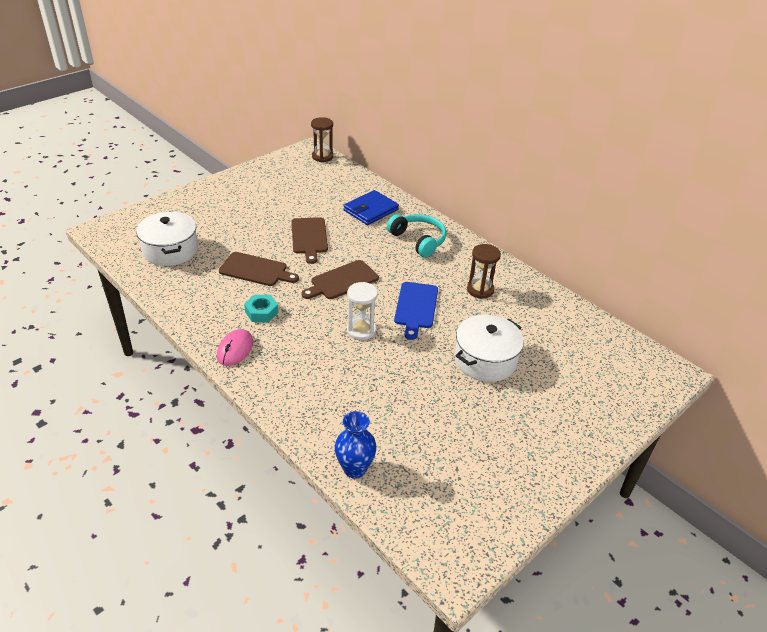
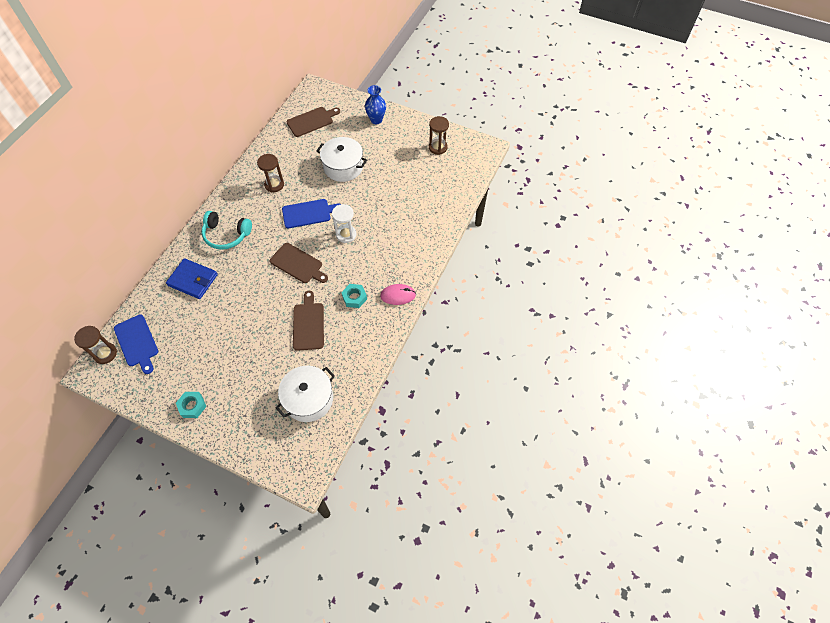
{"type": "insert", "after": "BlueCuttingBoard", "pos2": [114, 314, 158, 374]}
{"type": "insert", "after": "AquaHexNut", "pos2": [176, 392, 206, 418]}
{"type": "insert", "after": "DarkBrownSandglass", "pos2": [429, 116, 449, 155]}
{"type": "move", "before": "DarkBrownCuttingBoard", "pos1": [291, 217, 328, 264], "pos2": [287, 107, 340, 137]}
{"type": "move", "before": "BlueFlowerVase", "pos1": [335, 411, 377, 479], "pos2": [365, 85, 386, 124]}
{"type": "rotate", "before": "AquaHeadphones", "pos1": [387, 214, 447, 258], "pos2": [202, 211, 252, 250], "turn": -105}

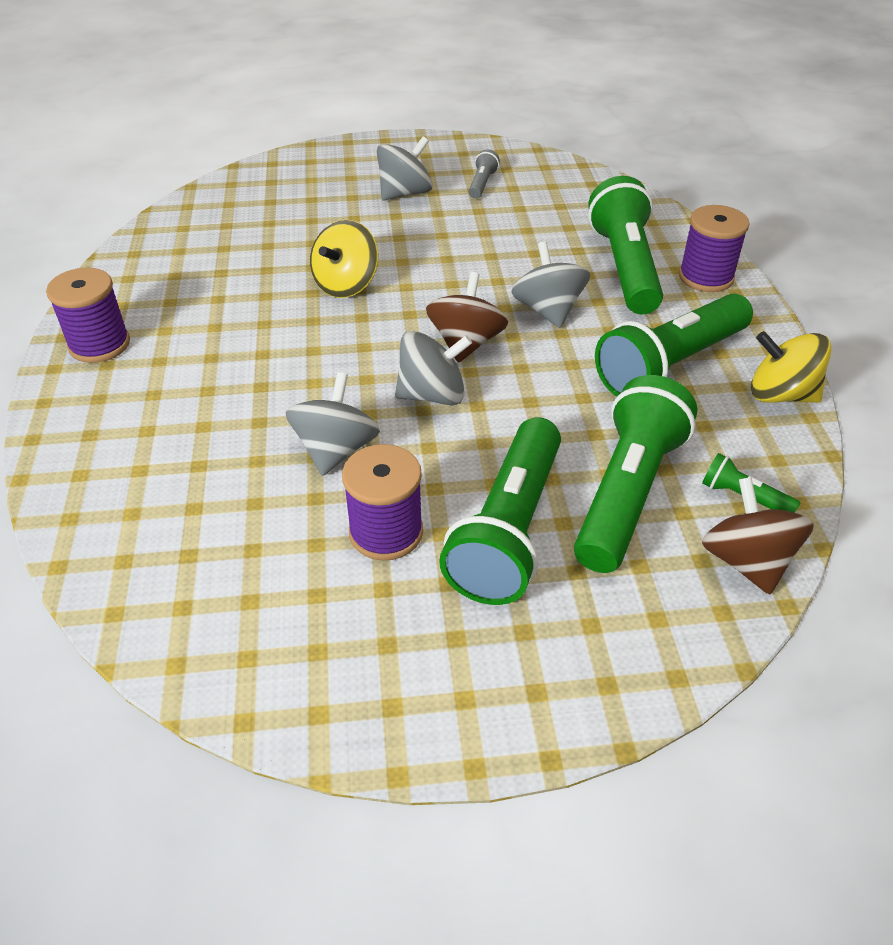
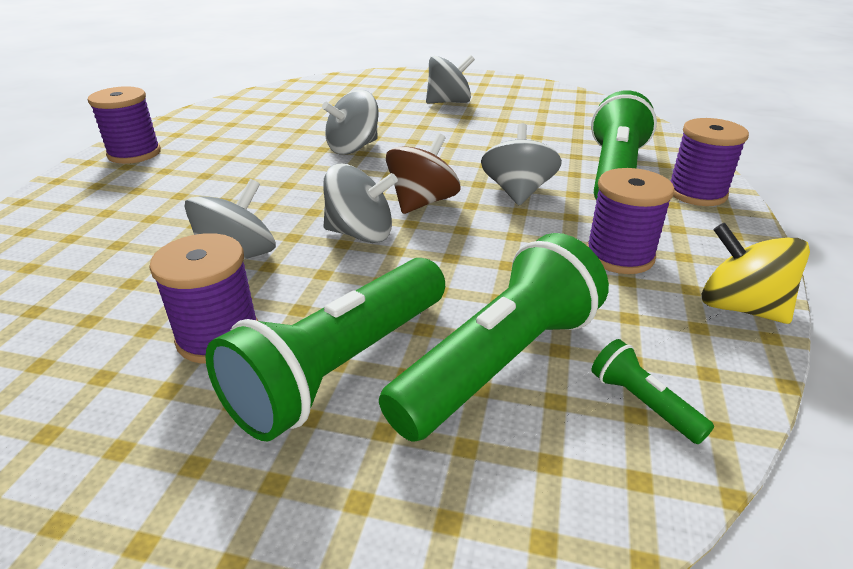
{"type": "delete", "before": "GrayFlashlight", "pos1": [469, 149, 500, 199]}
{"type": "delete", "before": "DarkBrownToyTop", "pos1": [702, 477, 814, 595]}
{"type": "replace", "before": "GreenFlashlight", "after": "RoyalPurpleBobbin", "pos1": [595, 293, 753, 396], "pos2": [587, 168, 675, 274]}
{"type": "recolor", "before": "YellowToyTop", "after": "GrayToyTop", "pos1": [310, 220, 378, 298], "pos2": [322, 90, 379, 155]}

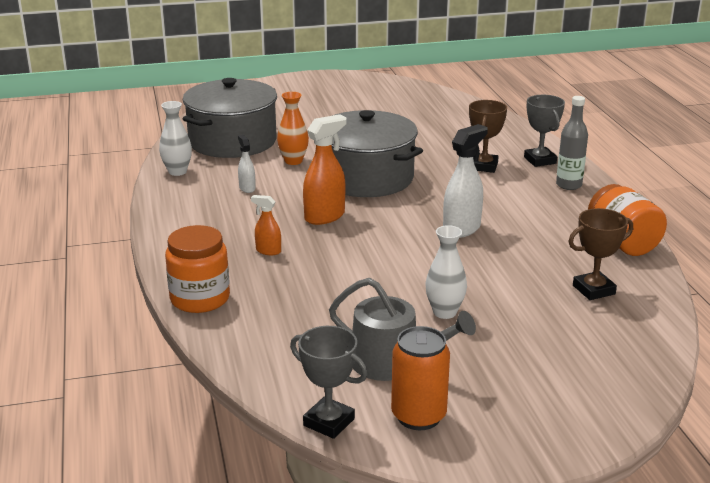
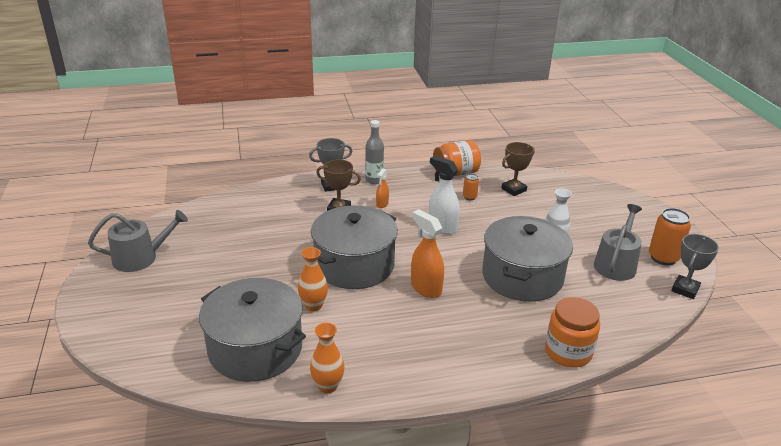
{"type": "delete", "before": "SnowWhiteSprayer", "pos1": [238, 135, 256, 193]}
{"type": "insert", "after": "GrayWateringCan", "pos2": [88, 210, 188, 272]}
{"type": "insert", "after": "BrightOrangeSodaCan", "pos2": [463, 174, 479, 200]}
{"type": "insert", "after": "GrayStockpot", "pos2": [482, 216, 573, 302]}
{"type": "move", "before": "BrightOrangeSprayer", "pos1": [251, 195, 281, 255], "pos2": [376, 168, 389, 208]}
{"type": "recolor", "before": "SnowWhiteFlowerVase", "after": "BrightOrangeFlowerVase", "pos1": [159, 101, 192, 176], "pos2": [310, 323, 344, 394]}
{"type": "rotate", "before": "DarkBrownTrophy", "pos1": [568, 208, 633, 300], "pos2": [501, 142, 535, 196], "turn": 75}

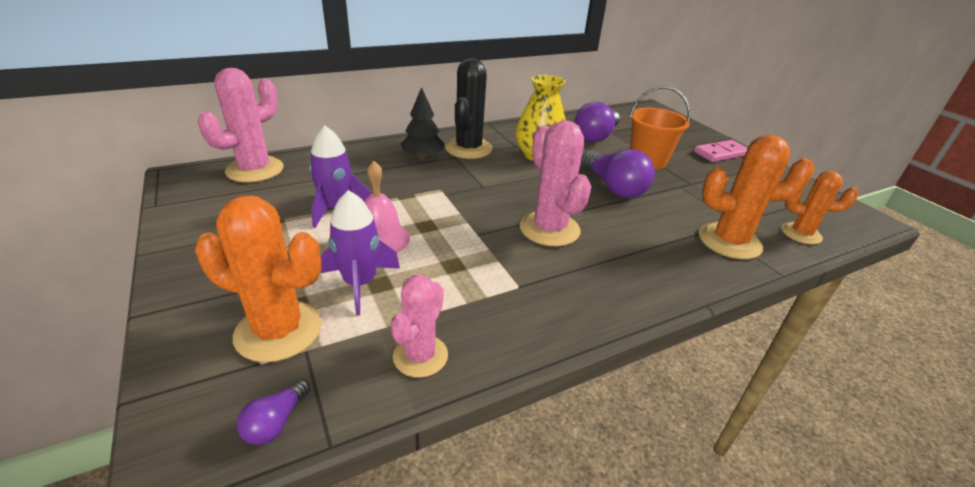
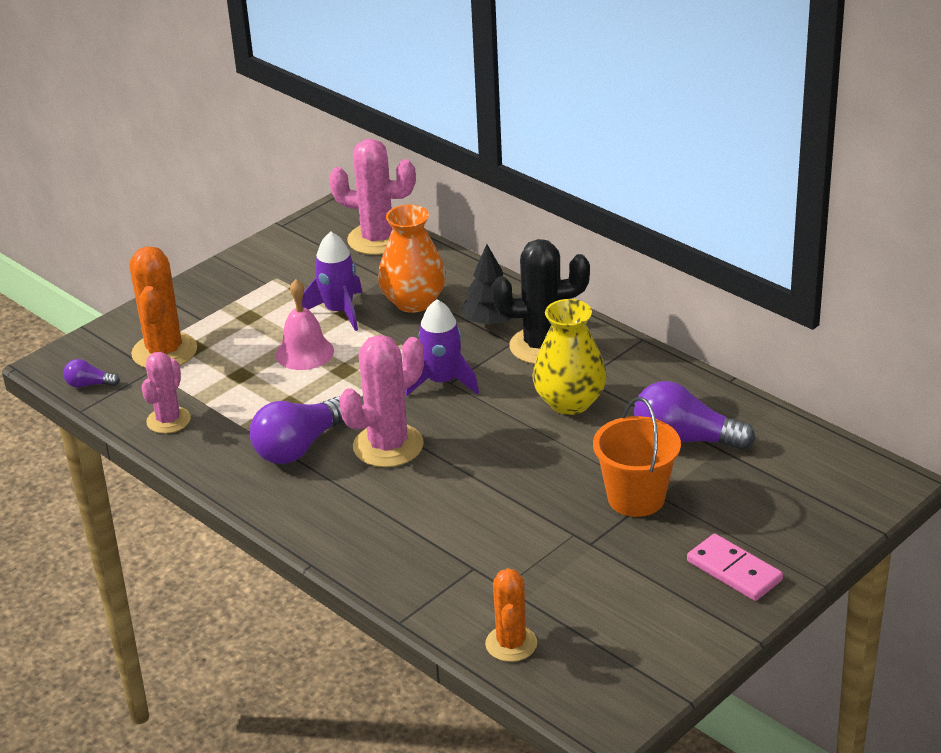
{"type": "delete", "before": "BrightOrangePricklyPlant", "pos1": [699, 135, 814, 259]}
{"type": "insert", "after": "BrightOrangeFlowerVase", "pos2": [378, 205, 446, 313]}
{"type": "move", "before": "RoyalPurpleToyRocket", "pos1": [321, 190, 400, 316], "pos2": [405, 299, 479, 396]}
{"type": "move", "before": "RoyalPurpleLightBulb", "pos1": [581, 149, 655, 198], "pos2": [250, 396, 344, 464]}
{"type": "rotate", "before": "PinkPricklyPlant", "pos1": [391, 275, 448, 378], "pos2": [141, 352, 191, 434], "turn": -75}

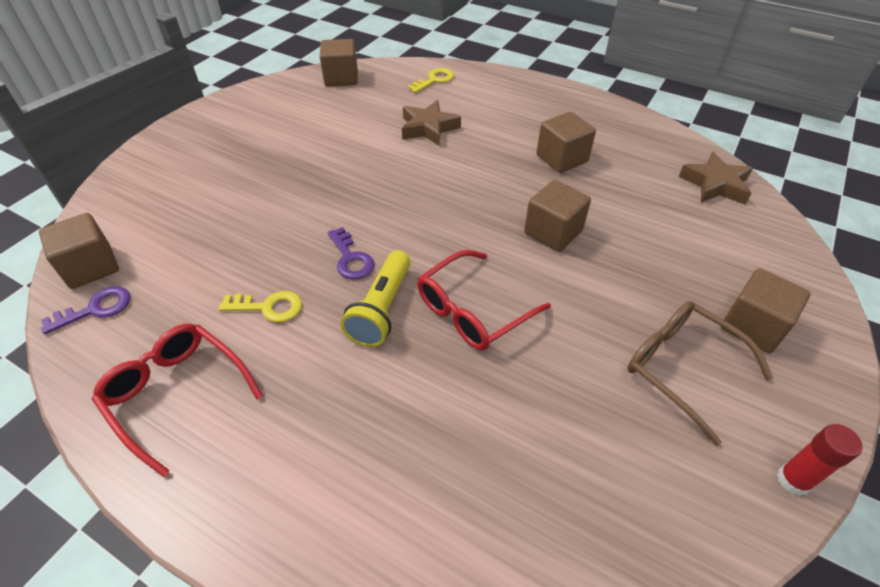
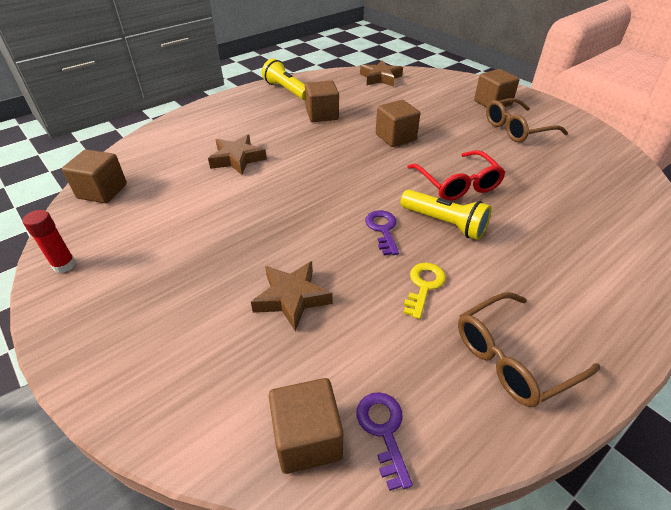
{"type": "delete", "before": "YellowKey", "pos1": [408, 68, 454, 93]}
{"type": "insert", "after": "DarkBrownFivePointedStar", "pos2": [251, 261, 333, 332]}
{"type": "insert", "after": "YellowFlashlight", "pos2": [262, 59, 305, 100]}
{"type": "move", "before": "RedGlueStick", "pos1": [777, 424, 863, 496], "pos2": [23, 210, 76, 273]}
{"type": "recolor", "before": "RedGlasses", "after": "DarkBrownGlasses", "pos1": [92, 324, 263, 477], "pos2": [458, 292, 600, 407]}
{"type": "rotate", "before": "RoyalPurpleKey", "pos1": [328, 227, 375, 280], "pos2": [365, 210, 399, 256], "turn": -90}

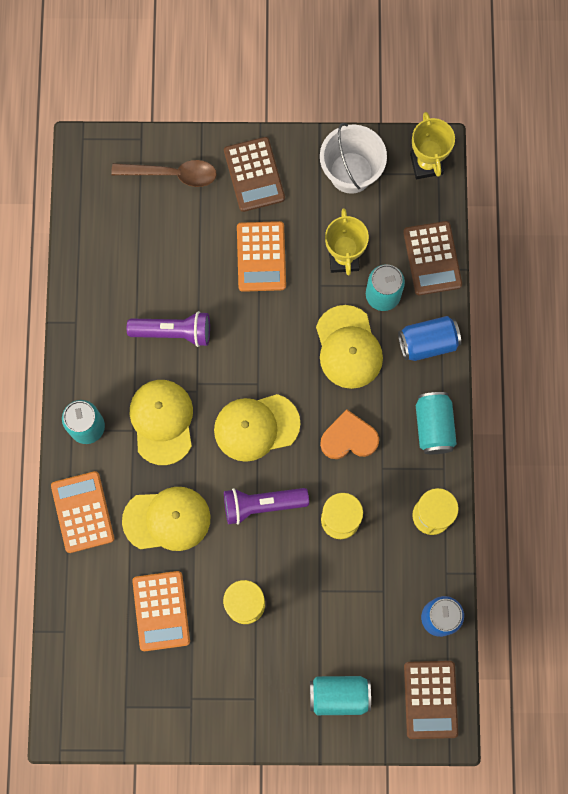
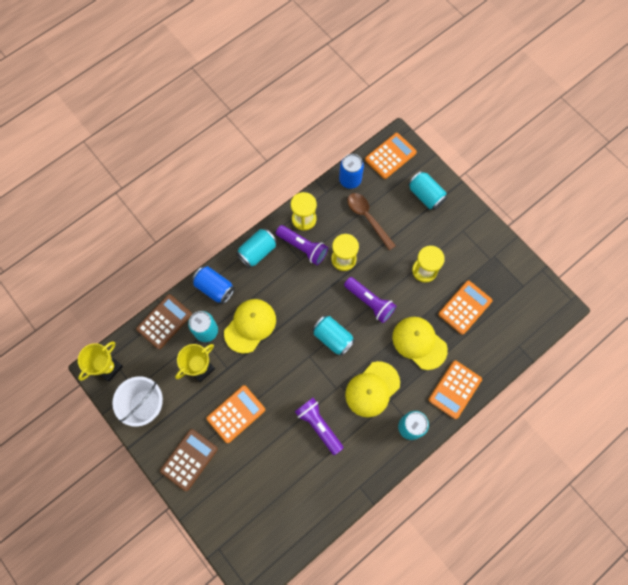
{"type": "delete", "before": "BrightOrangeHeart", "pos1": [320, 409, 379, 459]}
{"type": "insert", "after": "RoyalPurpleFlashlight", "pos2": [276, 225, 328, 265]}
{"type": "move", "before": "DarkBrownTablespoon", "pos1": [111, 160, 217, 187], "pos2": [348, 193, 396, 251]}
{"type": "replace", "before": "YellowCap", "after": "AquaSodaCan", "pos1": [214, 394, 301, 462], "pos2": [312, 315, 355, 356]}
{"type": "recolor", "before": "DarkBrownCalculator", "after": "BrightOrangeCalculator", "pos1": [404, 661, 458, 739], "pos2": [365, 133, 417, 179]}

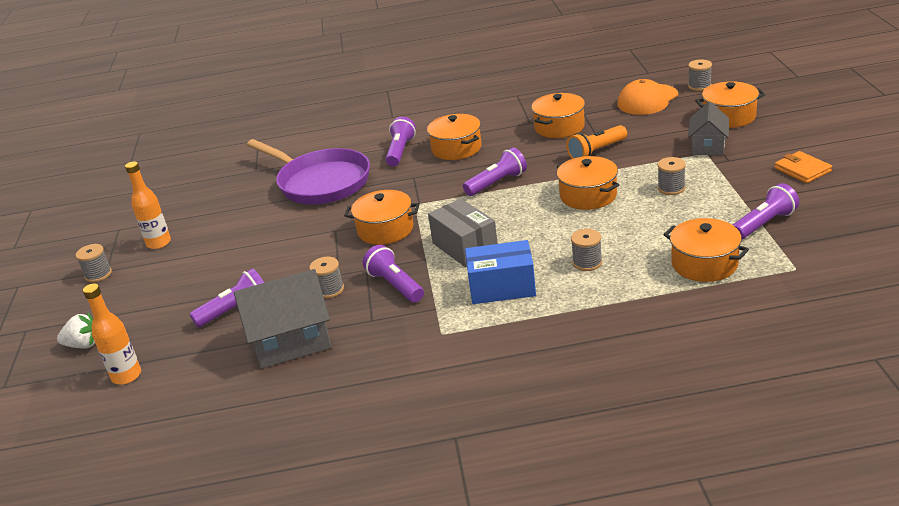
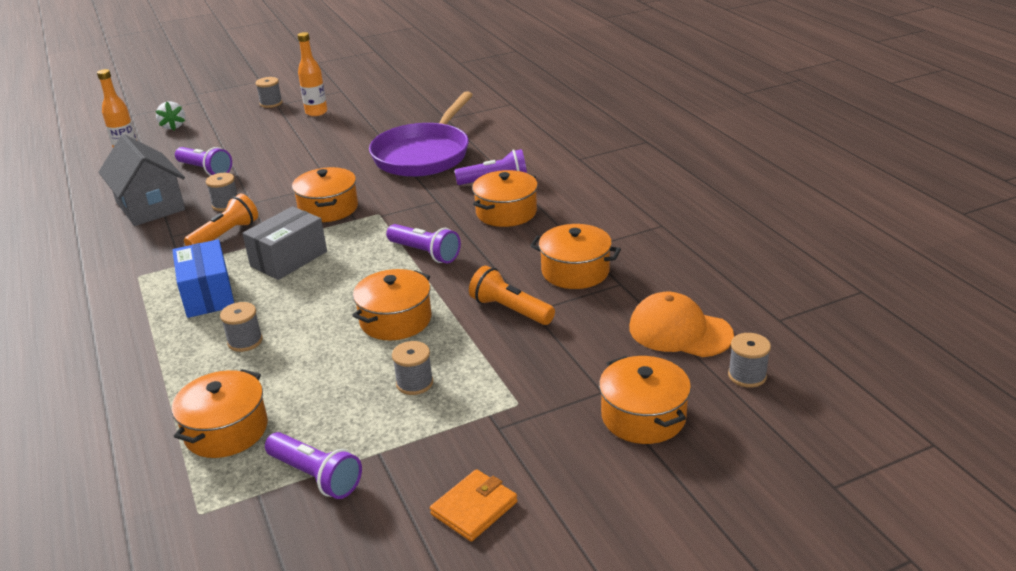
{"type": "delete", "before": "GrayHouse", "pos1": [688, 102, 729, 155]}
{"type": "recolor", "before": "RoyalPurpleFlashlight", "after": "BrightOrangeFlashlight", "pos1": [363, 245, 424, 303], "pos2": [184, 194, 258, 246]}

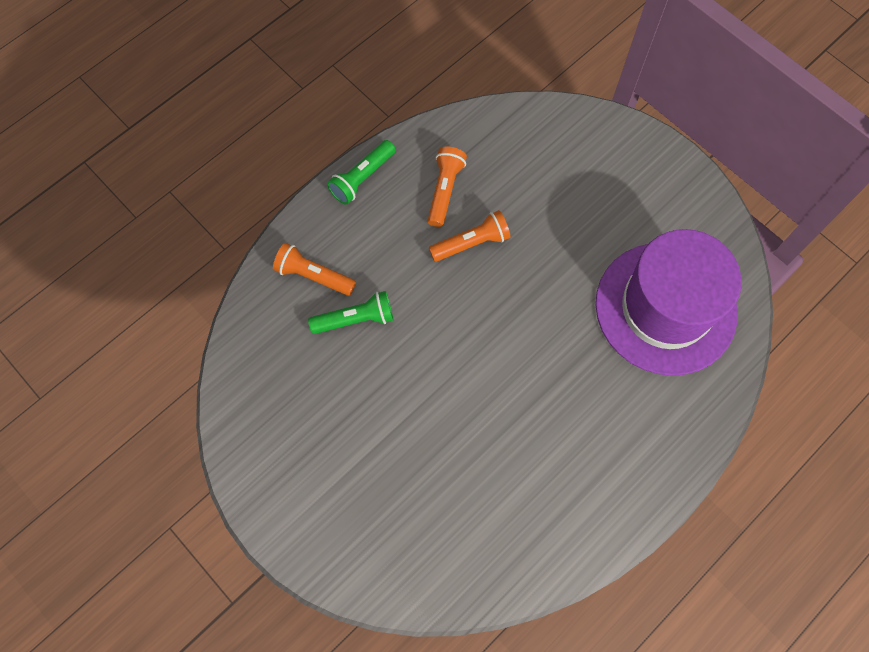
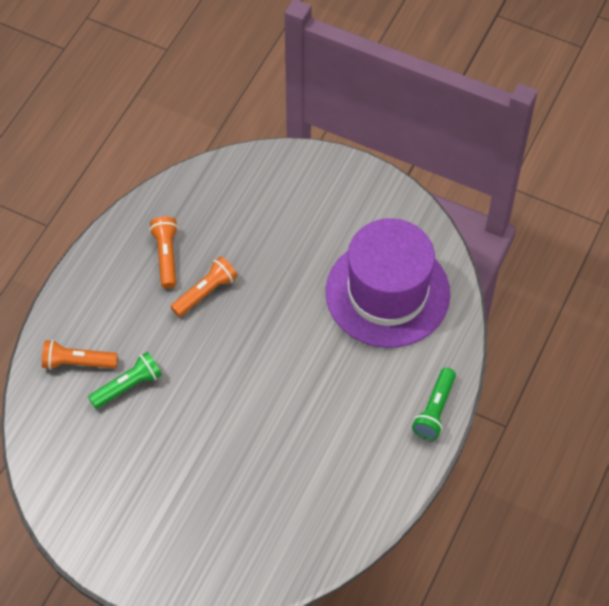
{"type": "move", "before": "GreenFlashlight", "pos1": [327, 140, 396, 204], "pos2": [412, 368, 456, 440]}

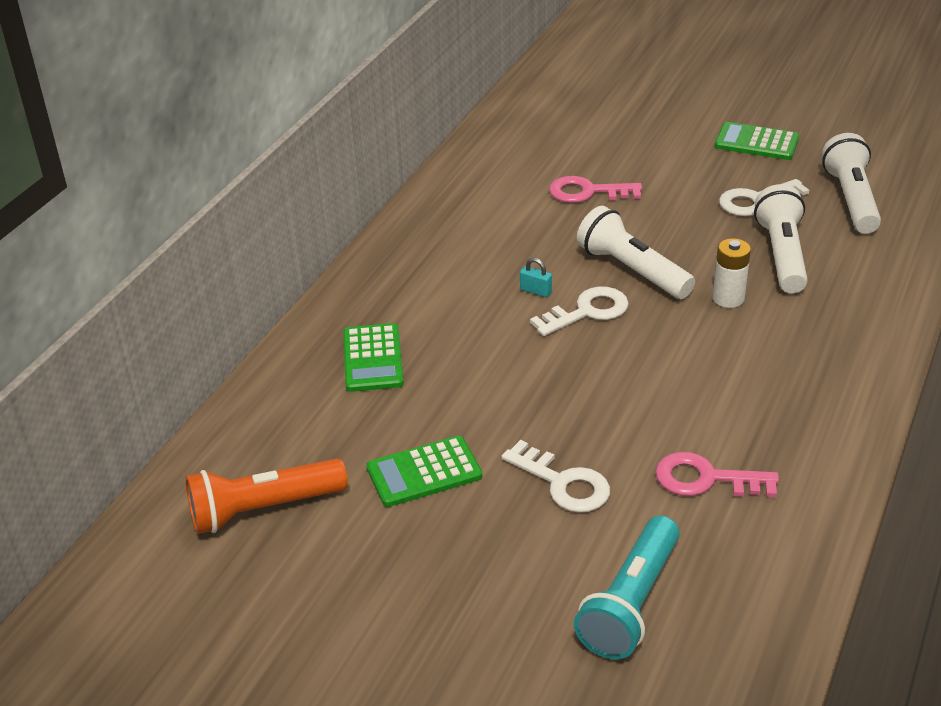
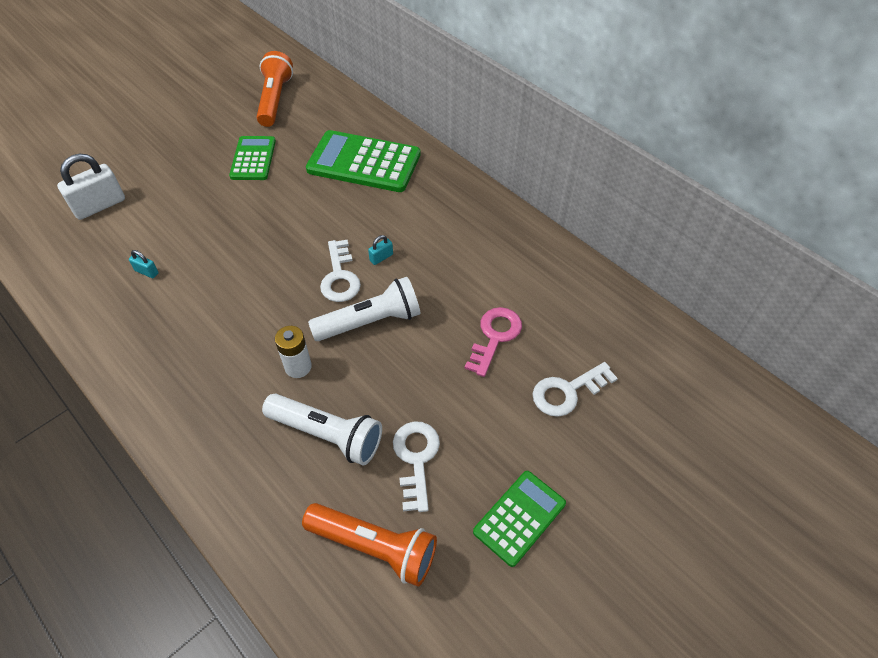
{"type": "move", "before": "SnowWhiteKey", "pos1": [502, 440, 610, 513], "pos2": [533, 362, 618, 417]}
{"type": "replace", "before": "AquaFlashlight", "after": "SnowWhiteLock", "pos1": [574, 516, 680, 660], "pos2": [57, 154, 125, 220]}
{"type": "replace", "before": "PinkKey", "after": "AquaLock", "pos1": [656, 452, 779, 497], "pos2": [129, 250, 159, 278]}
{"type": "recolor", "before": "SnowWhiteFlashlight", "after": "BrightOrangeFlashlight", "pos1": [822, 133, 881, 234], "pos2": [302, 503, 437, 586]}
{"type": "resize", "before": "GreenCalculator", "pos1": [343, 323, 404, 392], "pos2": [306, 130, 420, 192], "scale": 1.67}

